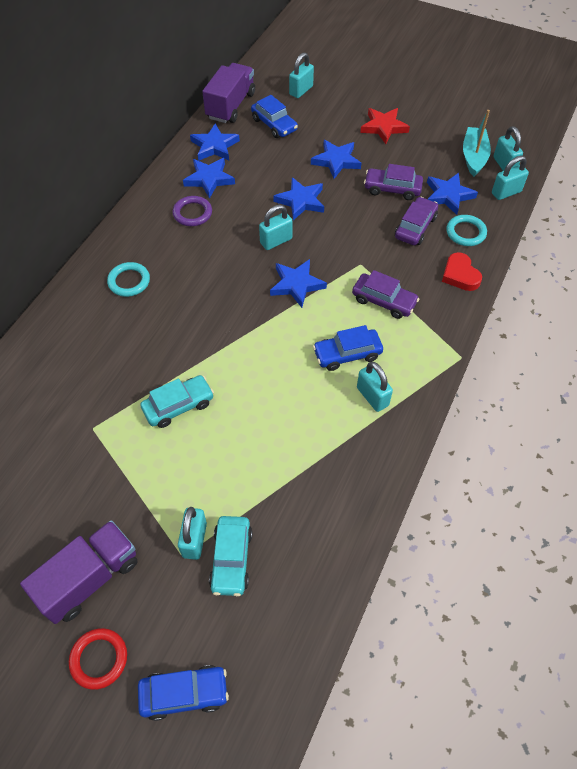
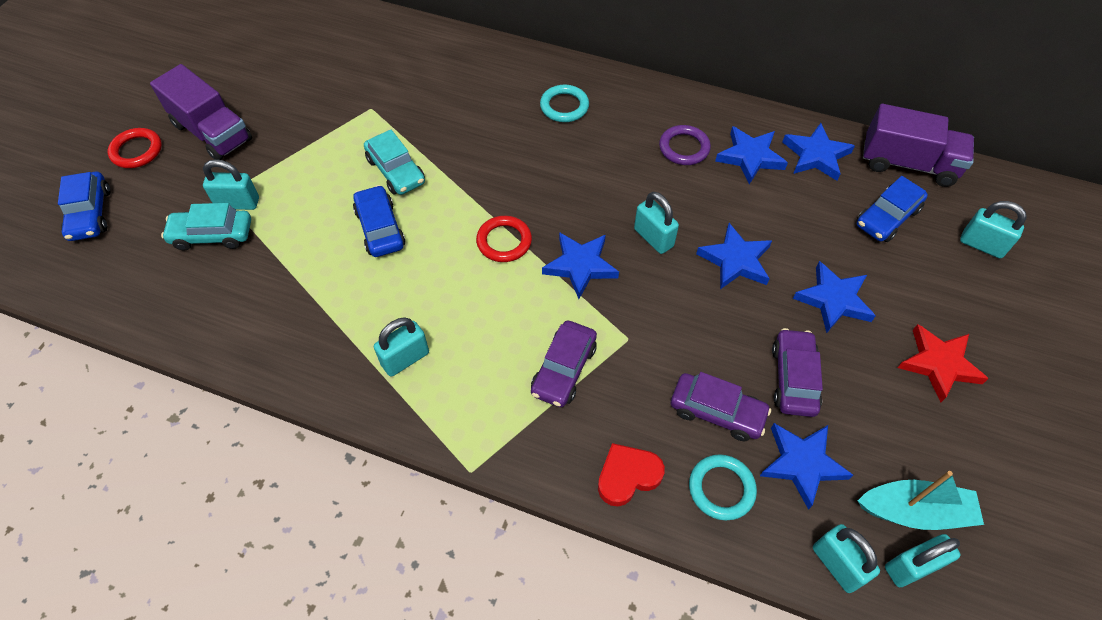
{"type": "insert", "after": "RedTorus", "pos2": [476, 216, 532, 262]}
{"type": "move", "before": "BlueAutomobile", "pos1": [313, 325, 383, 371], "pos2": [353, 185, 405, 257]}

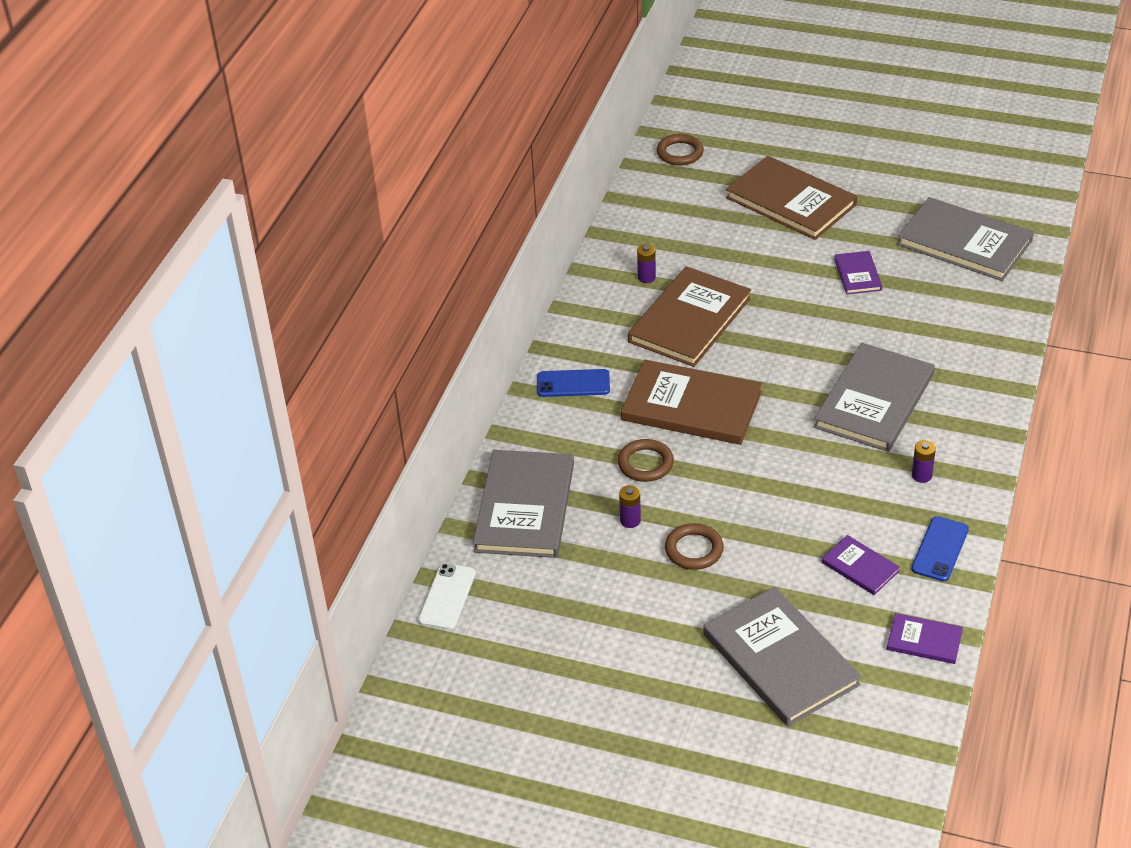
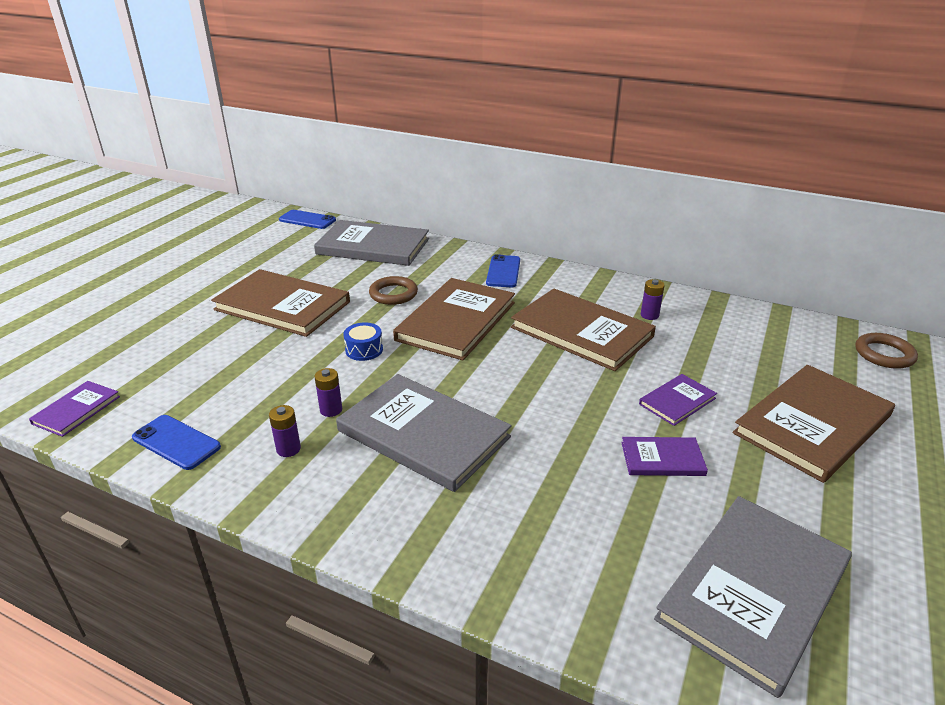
{"type": "delete", "before": "GrayHardcover", "pos1": [703, 587, 861, 726]}
{"type": "insert", "after": "BlueSnareDrum", "pos2": [343, 323, 383, 361]}
{"type": "move", "before": "RoyalPurplePowerCell", "pos1": [619, 485, 641, 528], "pos2": [314, 368, 342, 417]}
{"type": "move", "before": "RoyalPurpleHardcover", "pos1": [822, 535, 900, 595], "pos2": [639, 374, 717, 426]}
{"type": "replace", "before": "DarkBrownTorus", "after": "DarkBrownHardcover", "pos1": [665, 523, 724, 570], "pos2": [211, 269, 350, 337]}
{"type": "recolor", "before": "SnowWhitePhone", "after": "BluePhone", "pos1": [418, 563, 476, 630], "pos2": [279, 210, 336, 229]}

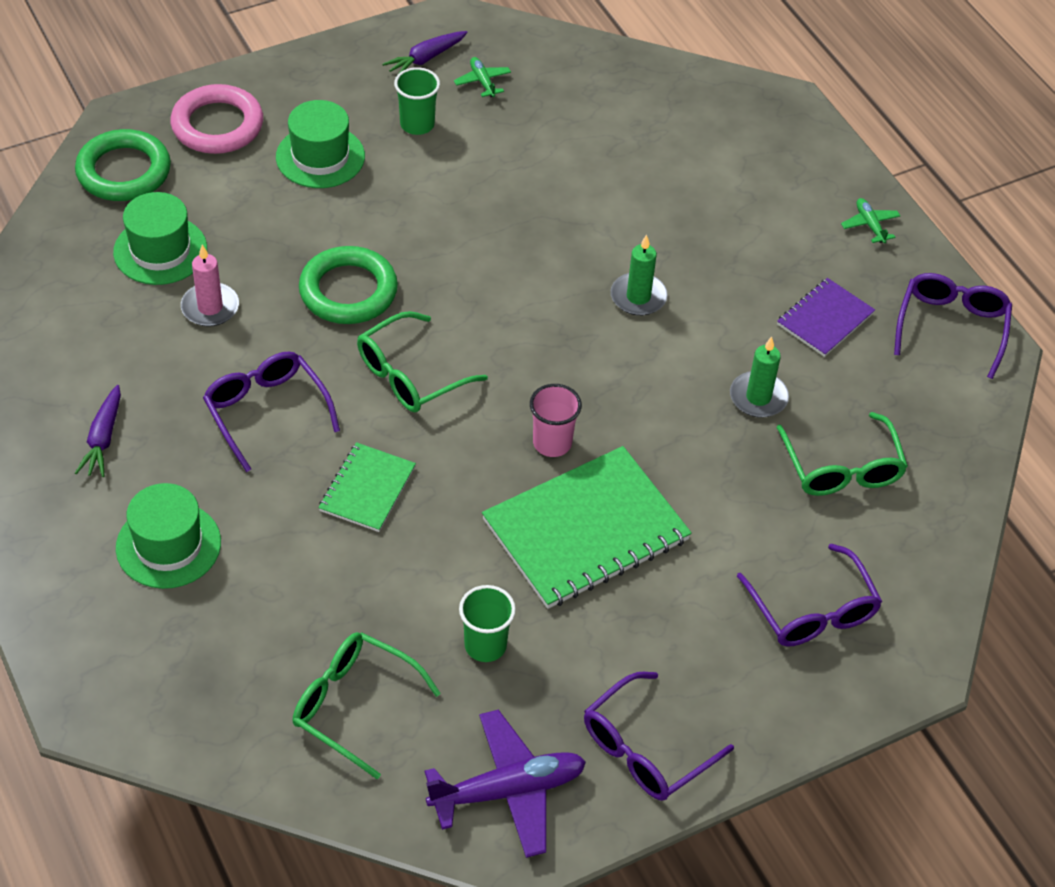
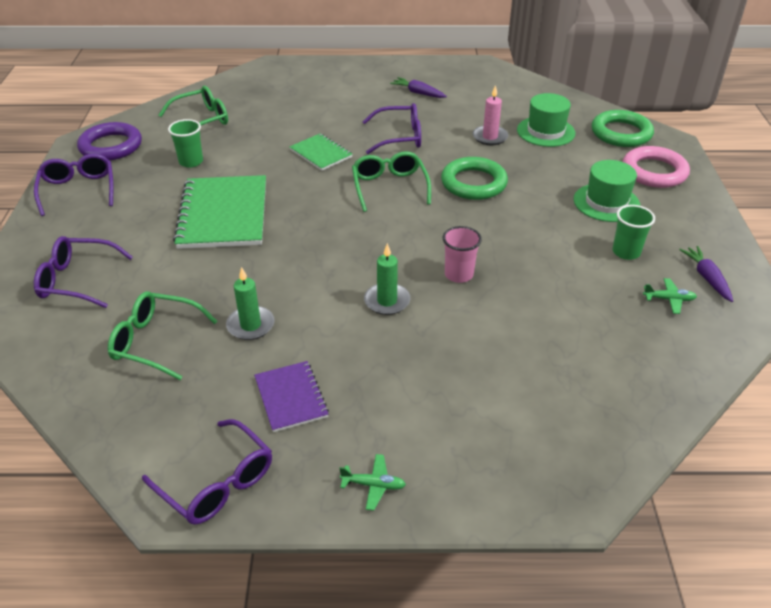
{"type": "delete", "before": "GreenTopHat", "pos1": [116, 483, 221, 589]}
{"type": "move", "before": "PinkBeaker", "pos1": [530, 384, 582, 457], "pos2": [443, 226, 482, 283]}
{"type": "replace", "before": "RoyalPurplePlane", "after": "RoyalPurpleTorus", "pos1": [425, 710, 586, 858], "pos2": [77, 122, 142, 160]}

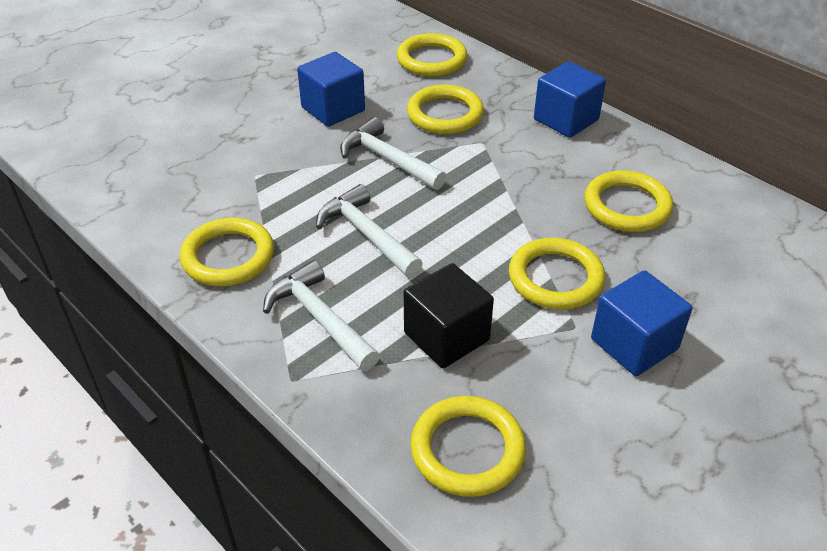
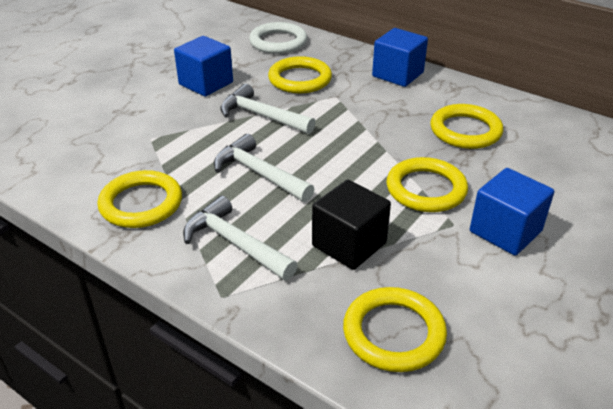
{"type": "recolor", "before": "YellowTorus", "after": "SnowWhiteTorus", "pos1": [397, 33, 468, 76], "pos2": [249, 22, 307, 54]}

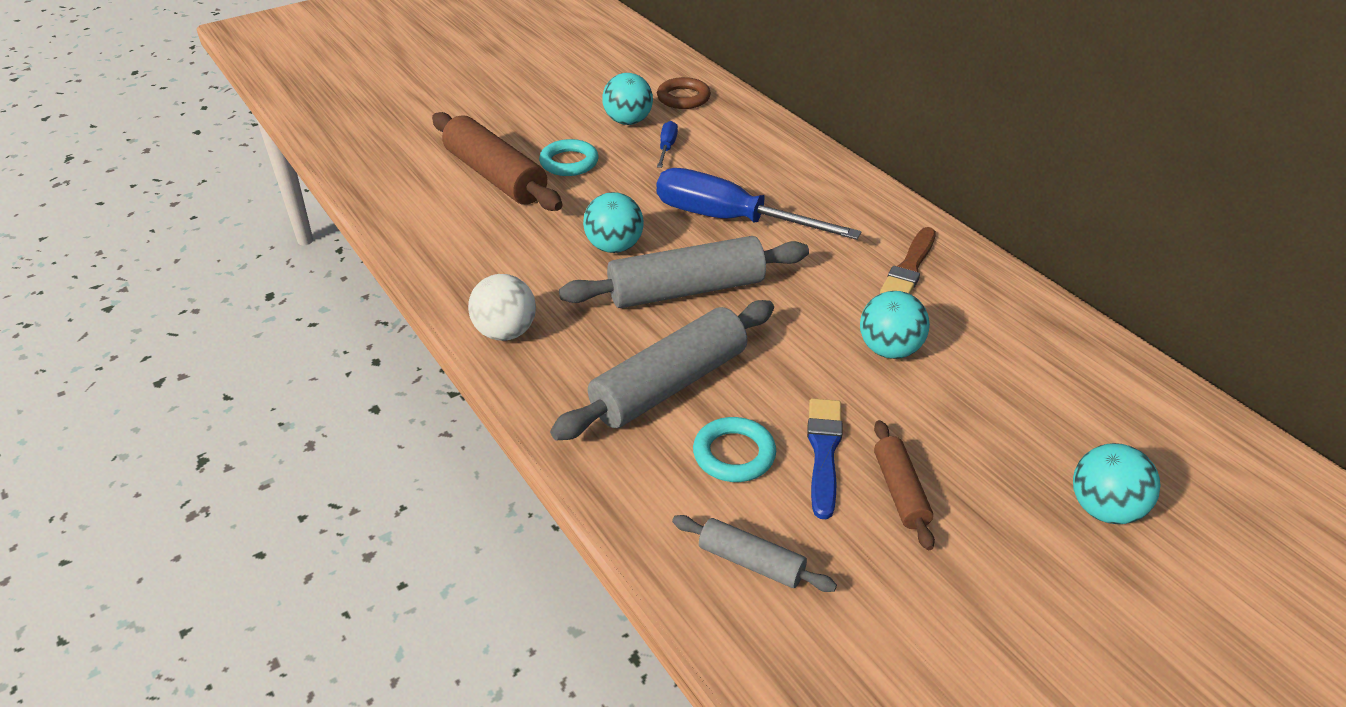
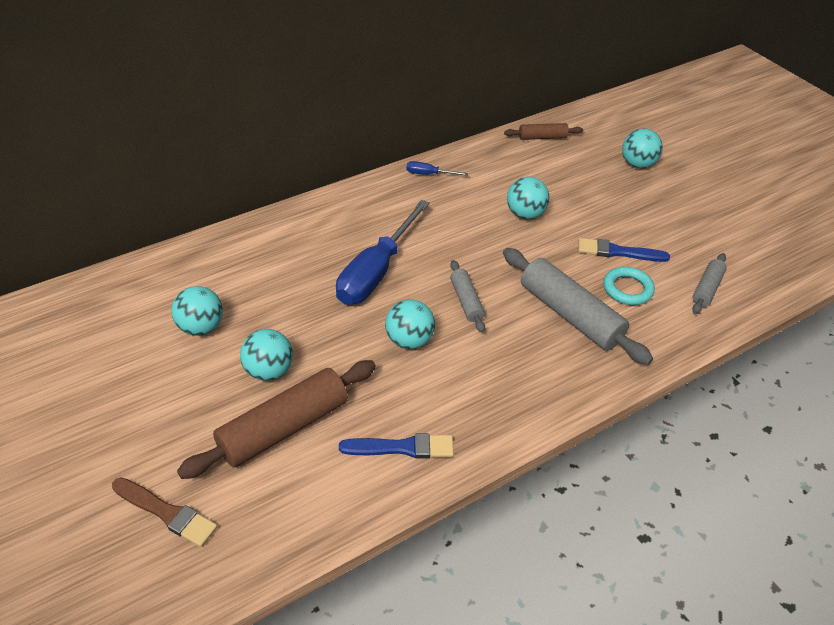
{"type": "delete", "before": "SnowWhiteBall", "pos1": [468, 274, 536, 341]}
{"type": "delete", "before": "DarkBrownTorus", "pos1": [657, 77, 711, 109]}
{"type": "insert", "after": "BluePaintbrush", "pos2": [339, 433, 454, 458]}
{"type": "move", "before": "BlueFlatScrewdriver", "pos1": [657, 121, 678, 168], "pos2": [406, 161, 468, 176]}
{"type": "move", "before": "DarkBrownPastryRoller", "pos1": [874, 420, 935, 550], "pos2": [504, 123, 583, 140]}
{"type": "move", "before": "DarkBrownPaintbrush", "pos1": [880, 227, 936, 294], "pos2": [112, 477, 217, 547]}
{"type": "replace", "before": "AquaTorus", "after": "AquaBall", "pos1": [539, 139, 599, 176], "pos2": [240, 329, 293, 381]}
{"type": "resize", "before": "GrayPastryRoller", "pos1": [559, 236, 809, 308], "pos2": [450, 260, 485, 333], "scale": 0.52}

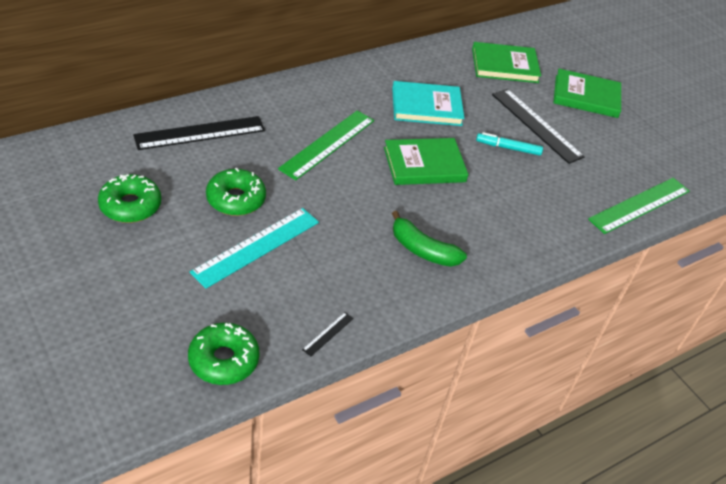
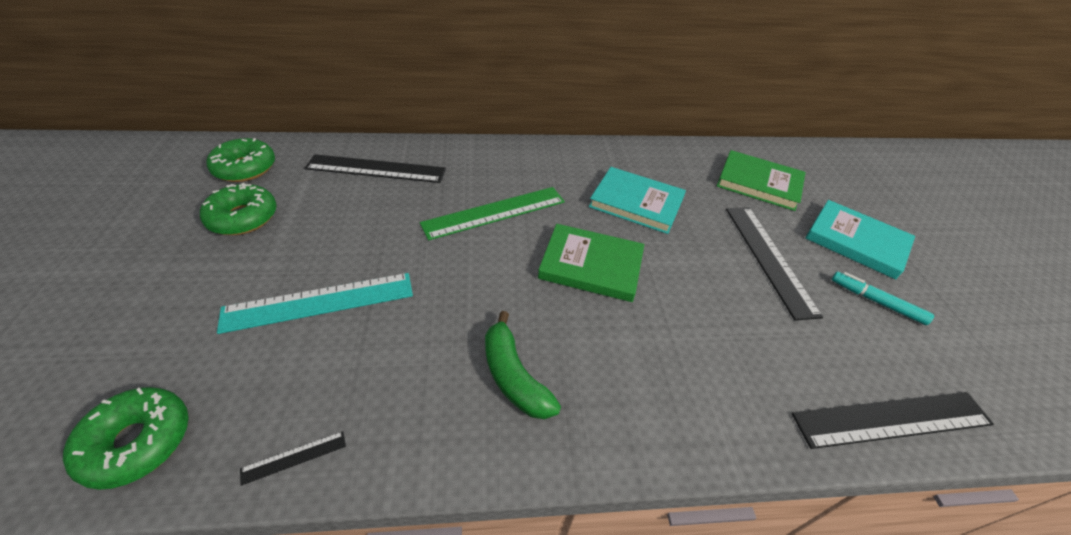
{"type": "move", "before": "GreenDonut", "pos1": [206, 168, 266, 216], "pos2": [207, 138, 275, 182]}
{"type": "move", "before": "AquaMarkerPen", "pos1": [476, 132, 543, 156], "pos2": [832, 272, 934, 325]}
{"type": "recolor", "before": "GreenHardcover", "after": "AquaHardcover", "pos1": [553, 69, 621, 118], "pos2": [805, 200, 915, 280]}
{"type": "recolor", "before": "GreenMeasuringStick", "after": "JetBlackMeasuringStick", "pos1": [588, 178, 690, 234], "pos2": [792, 392, 994, 449]}

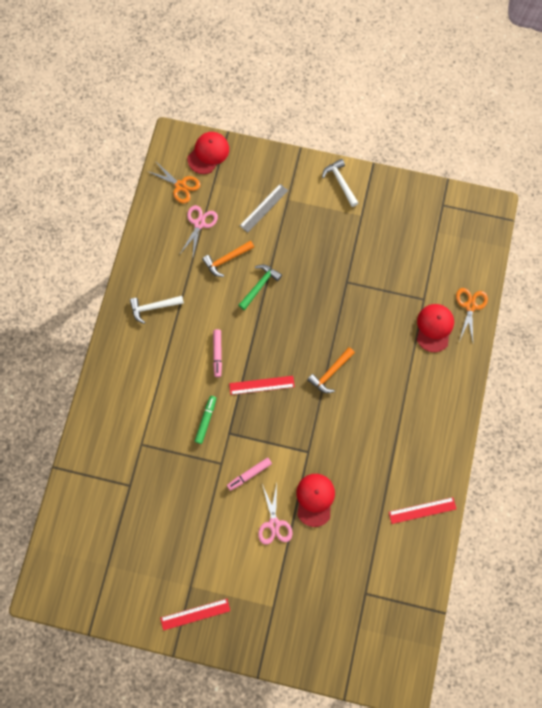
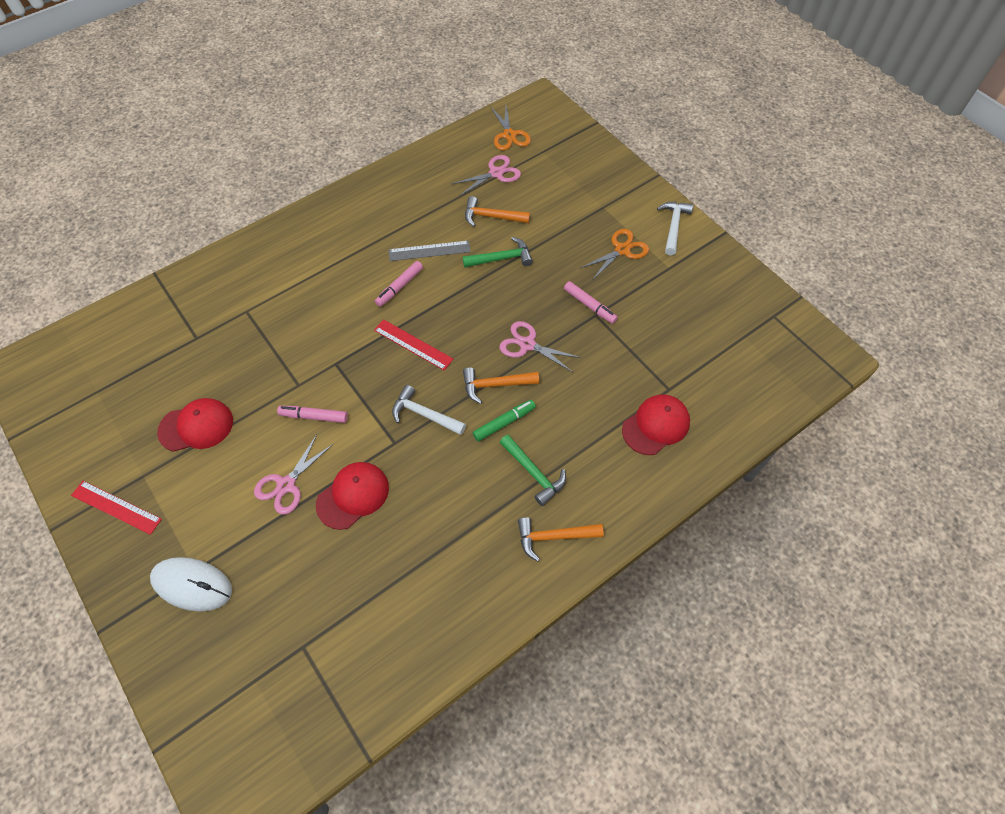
{"type": "delete", "before": "RedMeasuringStick", "pos1": [389, 497, 456, 524]}
{"type": "insert", "after": "SnowWhiteComputerMouse", "pos2": [150, 557, 232, 612]}
{"type": "insert", "after": "PinkScissors", "pos2": [499, 321, 581, 372]}
{"type": "insert", "after": "GreenHammer", "pos2": [499, 435, 566, 506]}
{"type": "insert", "after": "BrightOrangeHammer", "pos2": [518, 517, 604, 562]}
{"type": "insert", "after": "PinkMarkerPen", "pos2": [564, 281, 618, 324]}
{"type": "move", "before": "SnowWhiteHammer", "pos1": [130, 296, 184, 324], "pos2": [392, 385, 466, 435]}
{"type": "move", "before": "RedCap", "pos1": [187, 132, 229, 174], "pos2": [157, 398, 233, 452]}
{"type": "move", "before": "GreenMarkerPen", "pos1": [195, 396, 216, 444], "pos2": [473, 400, 536, 441]}
{"type": "move", "before": "GrayMeasuringStick", "pos1": [240, 184, 288, 233], "pos2": [389, 240, 471, 261]}
{"type": "move", "before": "BrightOrangeScissors", "pos1": [456, 288, 488, 342], "pos2": [579, 229, 649, 279]}

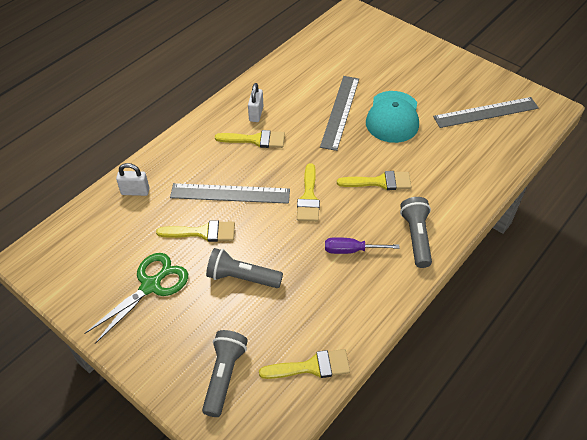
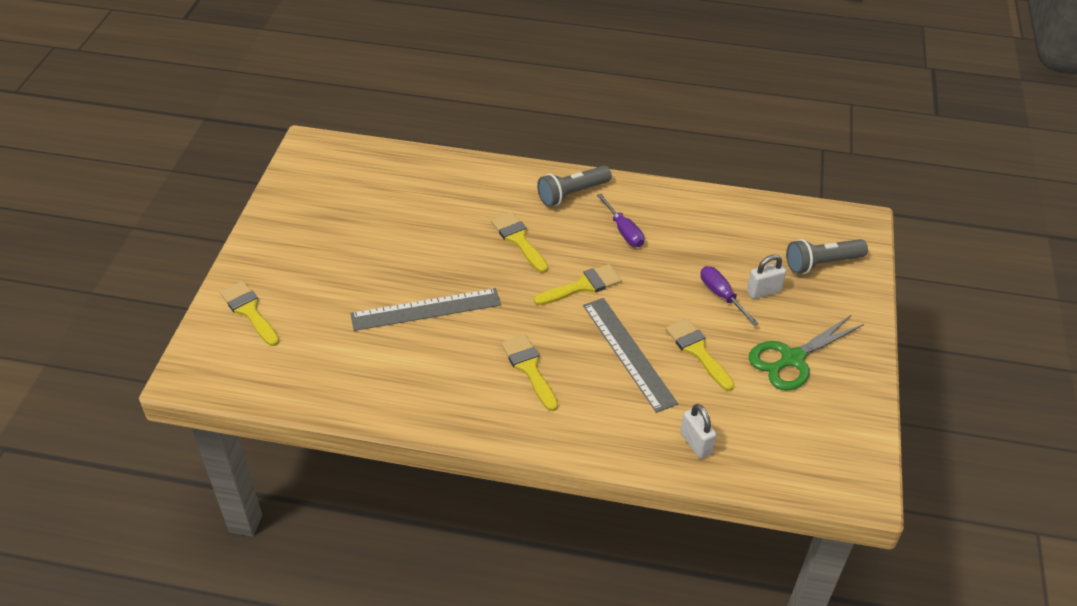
{"type": "delete", "before": "AquaCap", "pos1": [366, 91, 419, 143]}
{"type": "delete", "before": "GrayMeasuringStick", "pos1": [433, 97, 539, 128]}
{"type": "move", "before": "SnowWhiteLock", "pos1": [248, 83, 263, 122], "pos2": [747, 255, 786, 299]}
{"type": "move", "before": "YellowPaintbrush", "pos1": [259, 349, 350, 379], "pos2": [220, 281, 279, 346]}
{"type": "replace", "before": "GrayFlashlight", "after": "RoyalPurpleFlatScrewdriver", "pos1": [206, 248, 283, 288], "pos2": [701, 266, 759, 326]}
{"type": "rotate", "before": "GreenScissors", "pos1": [84, 253, 188, 344], "pos2": [749, 315, 864, 391], "turn": -45}

